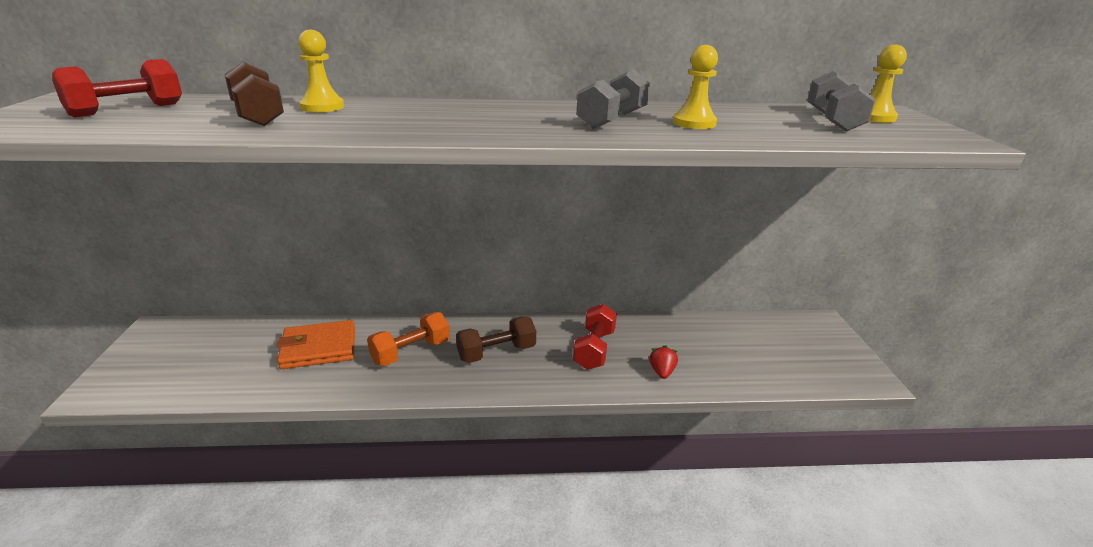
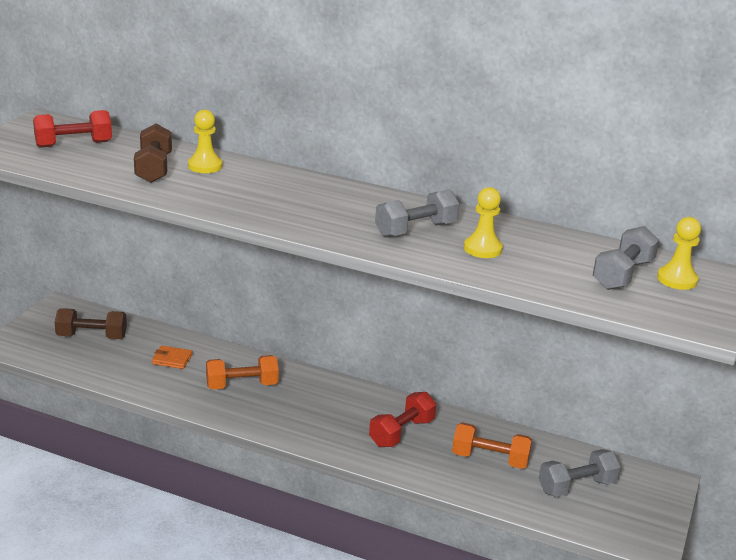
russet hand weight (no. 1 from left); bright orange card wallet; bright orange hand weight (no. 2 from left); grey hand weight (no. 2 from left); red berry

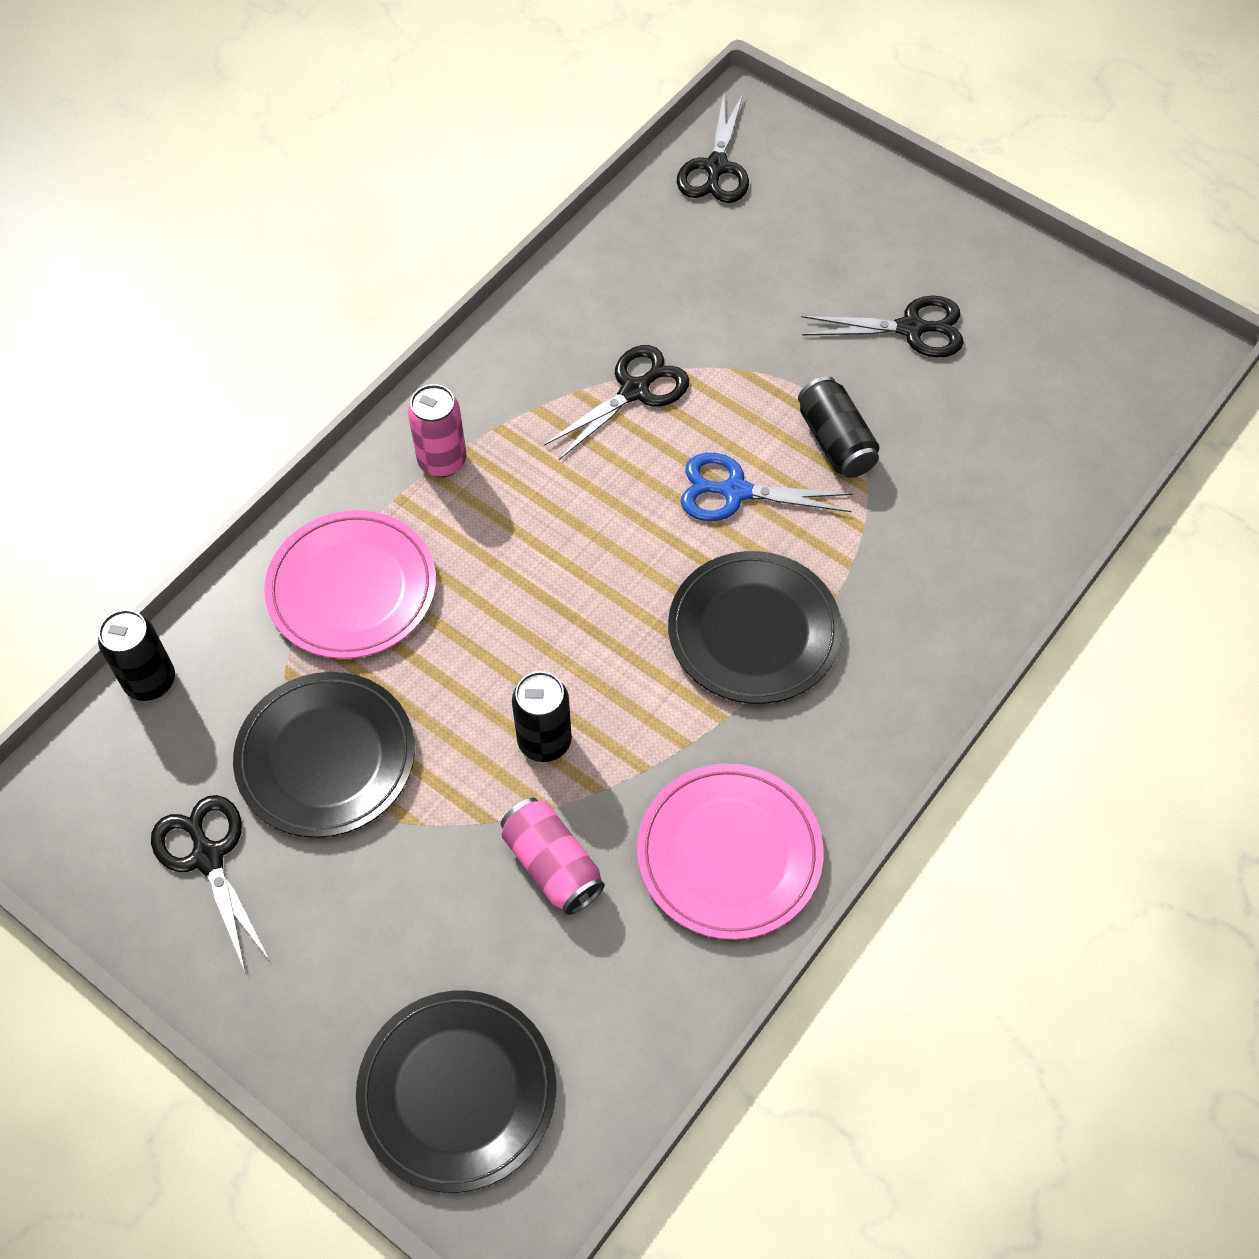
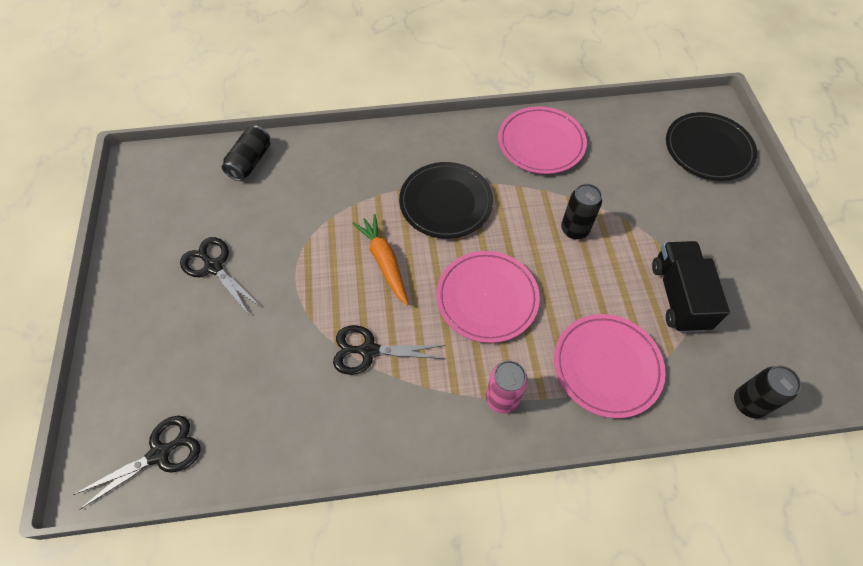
black can (no. 1 from left); bright orange toy carrot; pink plate (no. 1 from left); black toy truck; black shears (no. 1 from left in the first image); pink can (no. 2 from left in the first image)

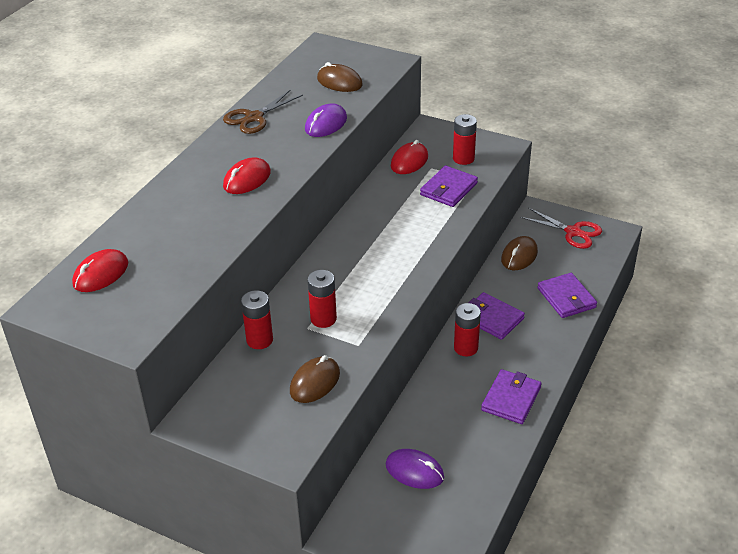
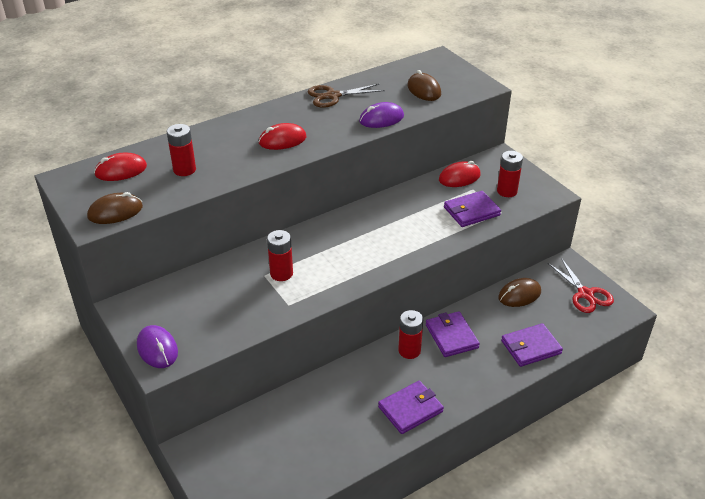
russet mouse (no. 1 from left); violet mouse (no. 1 from left); red power cell (no. 1 from left); violet card wallet (no. 4 from left)

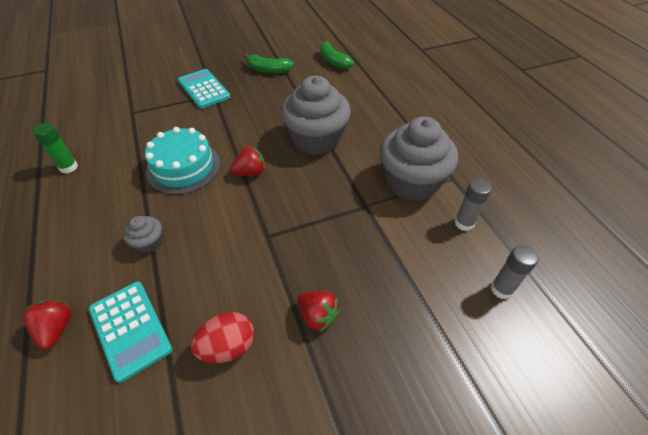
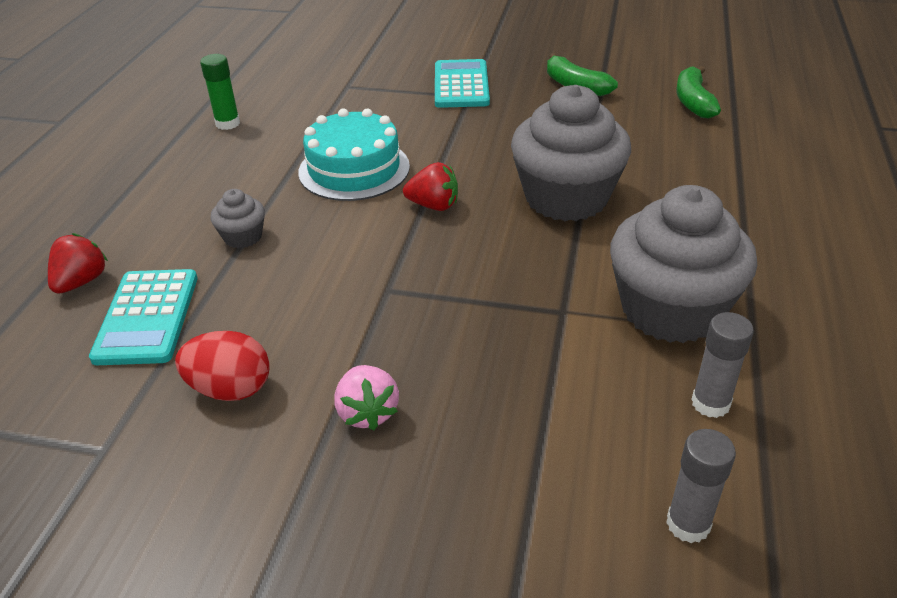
pink berry

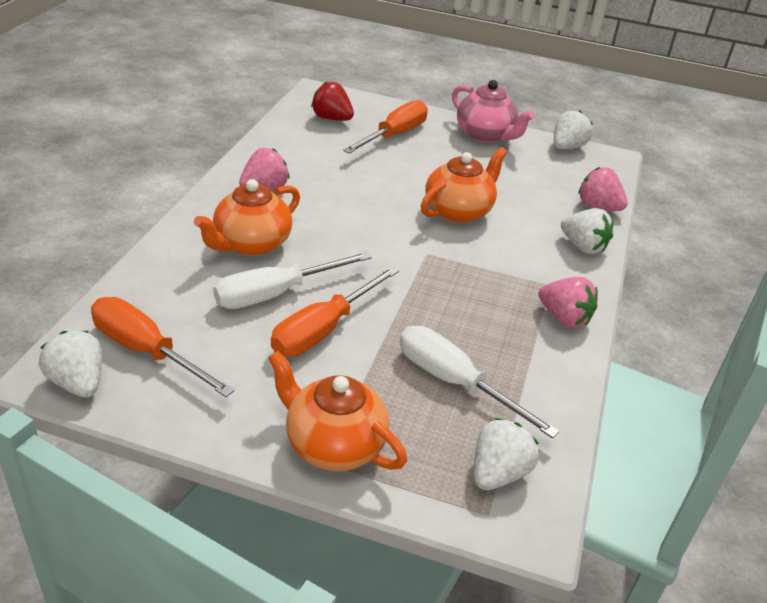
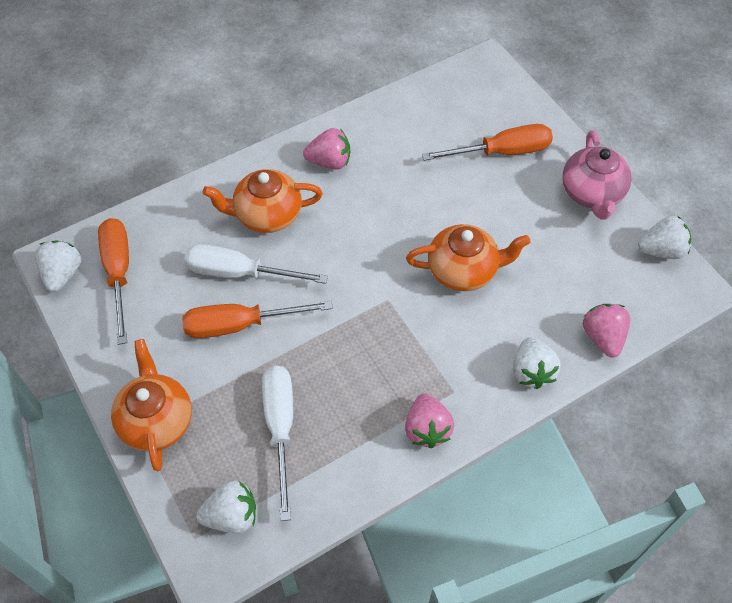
red berry

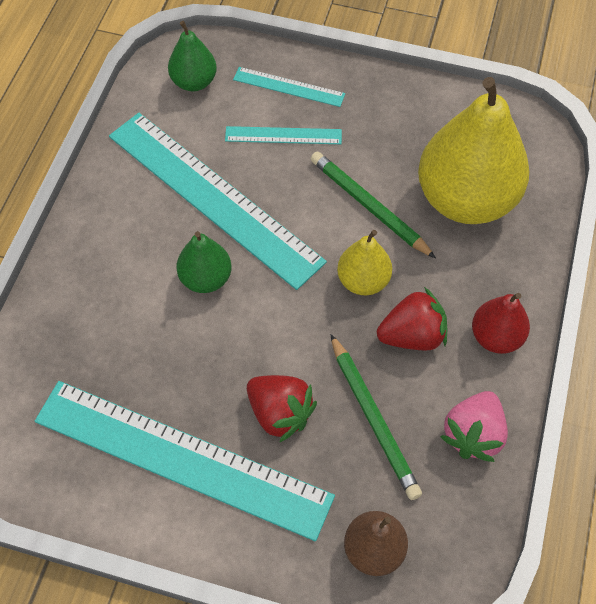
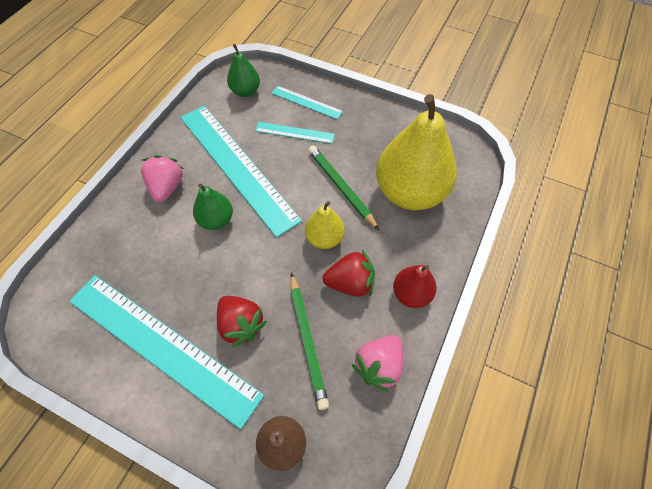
pink berry (no. 1 from left)

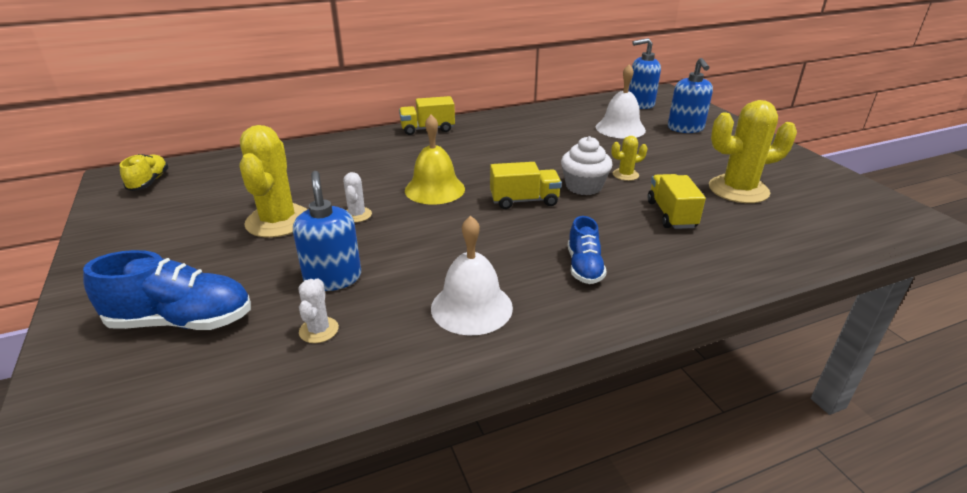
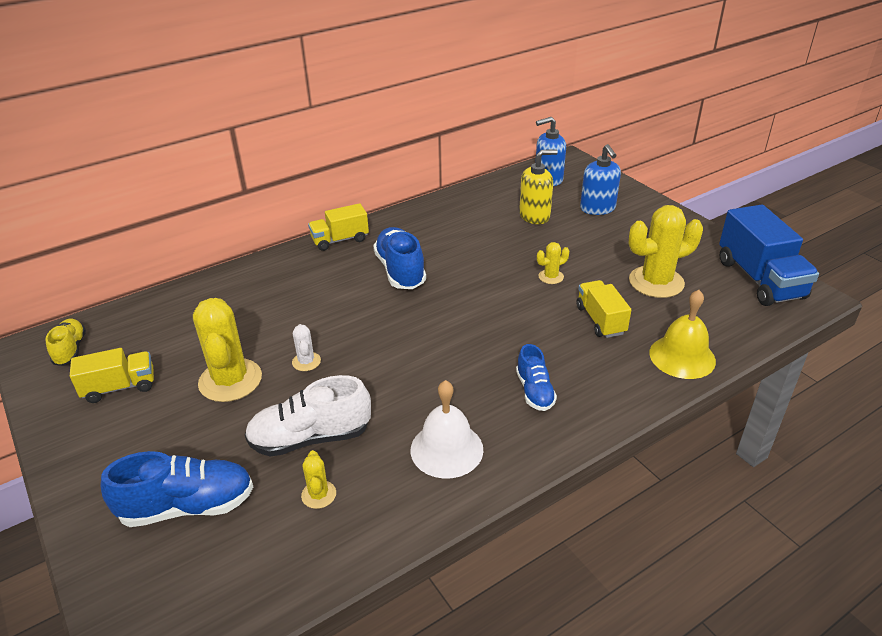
bright yellow toy truck (no. 1 from left); snow-white shoe; bright yellow prickly plant (no. 2 from left); cobalt shoe (no. 2 from left); bright yellow pump bottle; bright yellow bell; cobalt toy truck; snow-white fairy cake

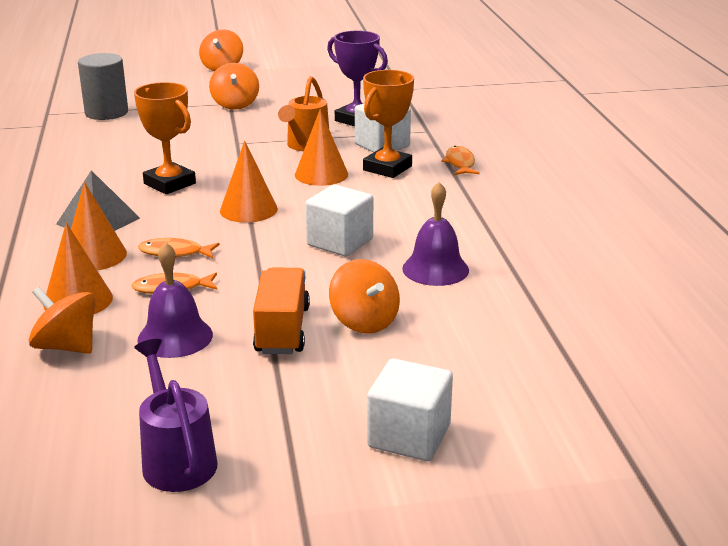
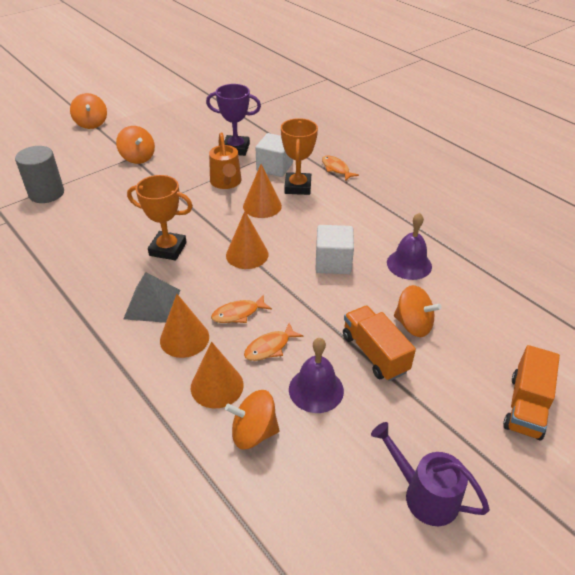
bright orange toy truck (no. 2 from left)

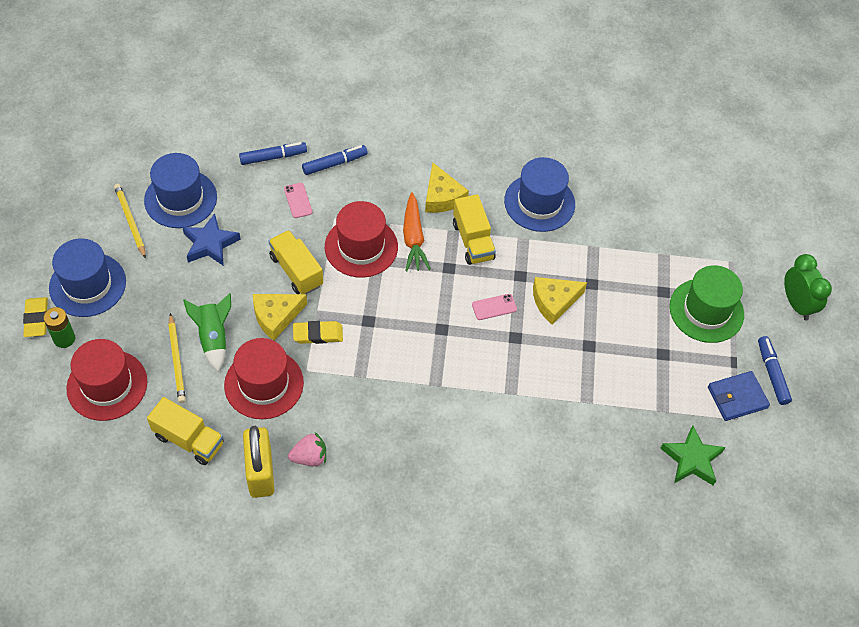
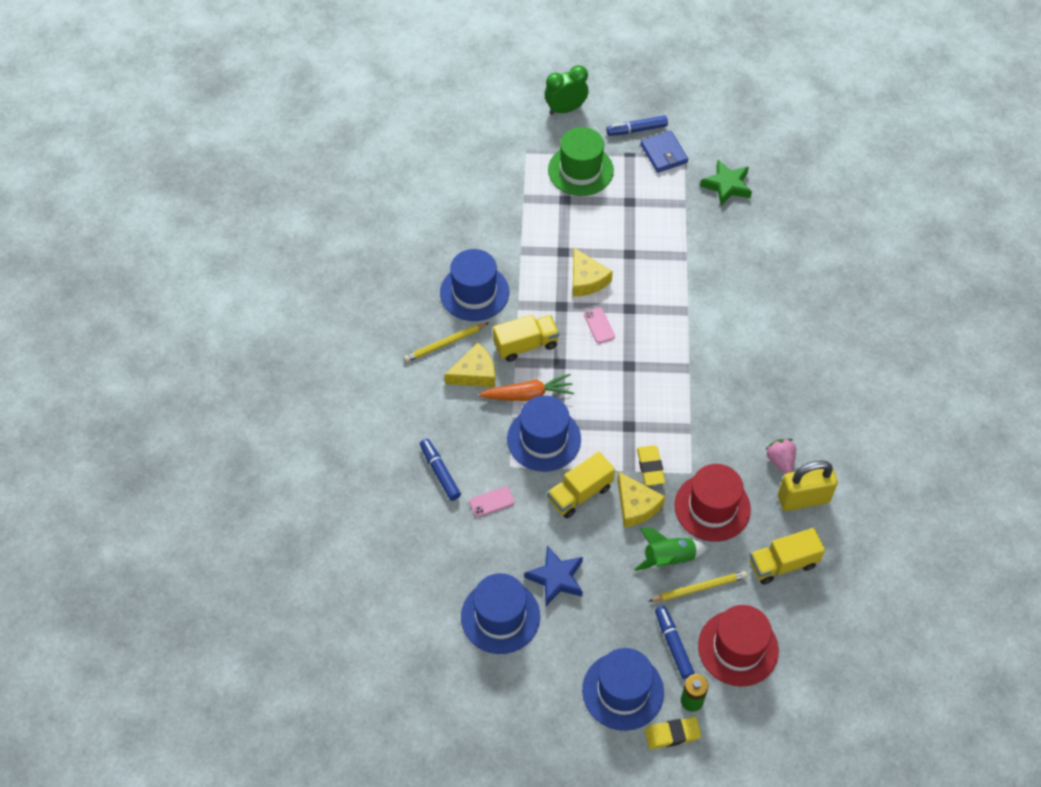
bright yellow lead pencil (no. 1 from left); cobalt top hat (no. 3 from left); cobalt marker pen (no. 3 from left); bright yellow toy truck (no. 3 from left)

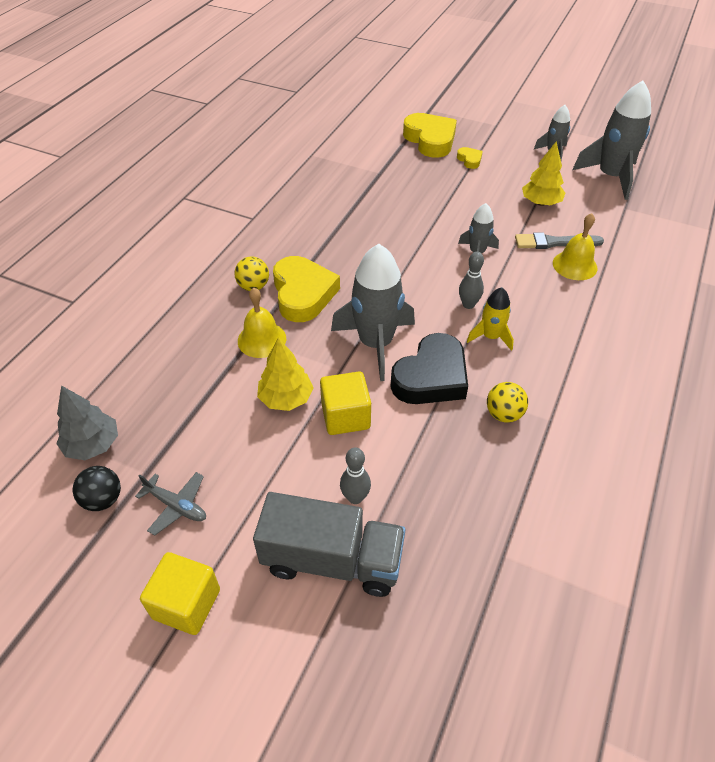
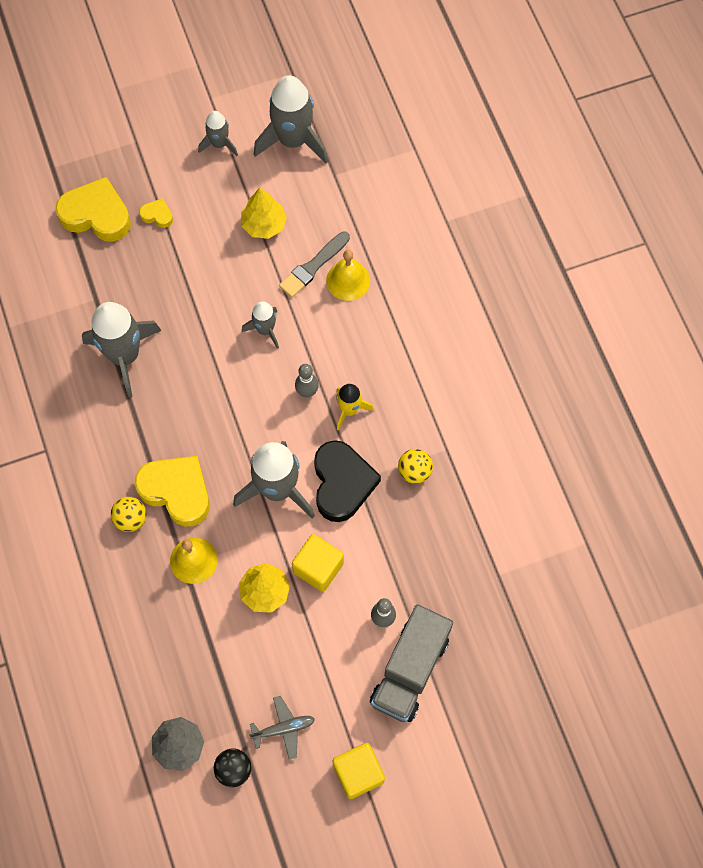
grey spaceship (no. 1 from left); grey toy truck

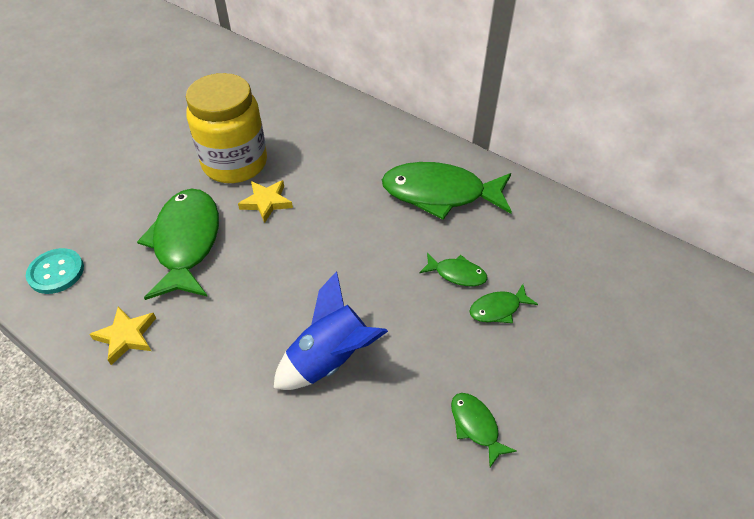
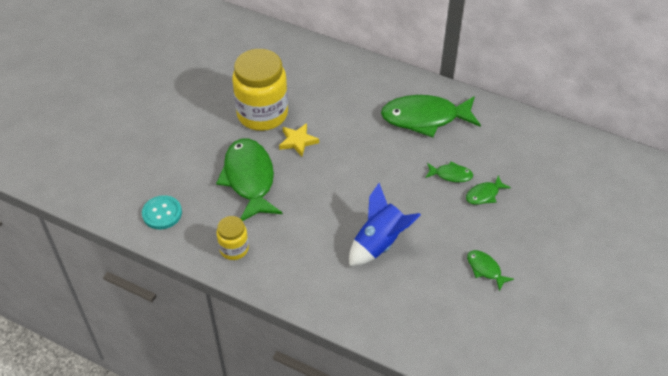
bright yellow jar (no. 1 from left)

